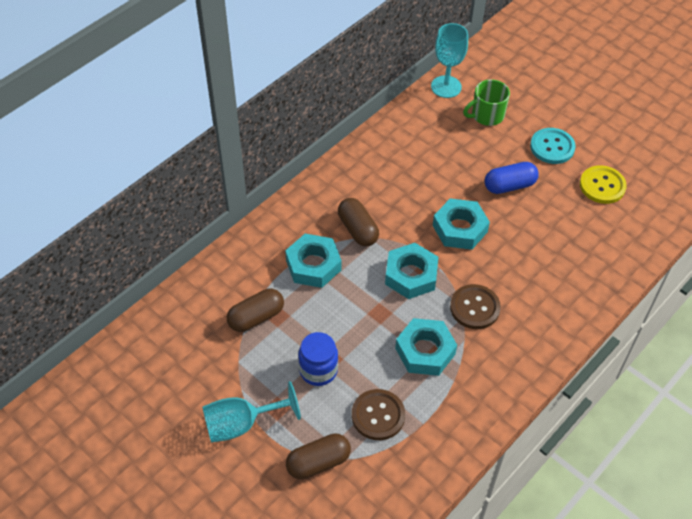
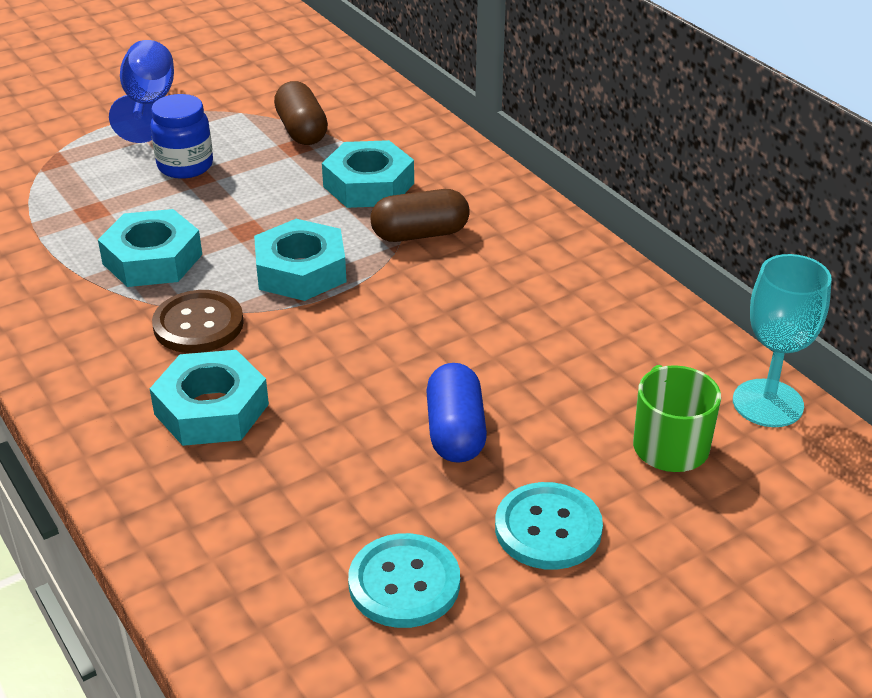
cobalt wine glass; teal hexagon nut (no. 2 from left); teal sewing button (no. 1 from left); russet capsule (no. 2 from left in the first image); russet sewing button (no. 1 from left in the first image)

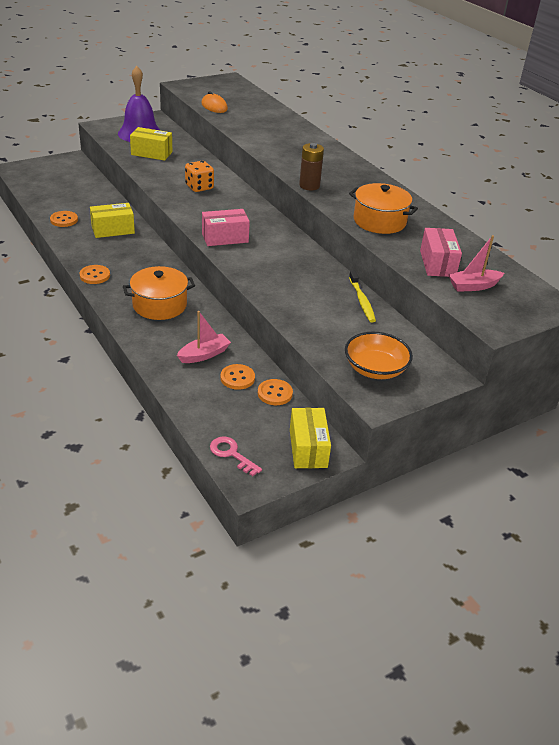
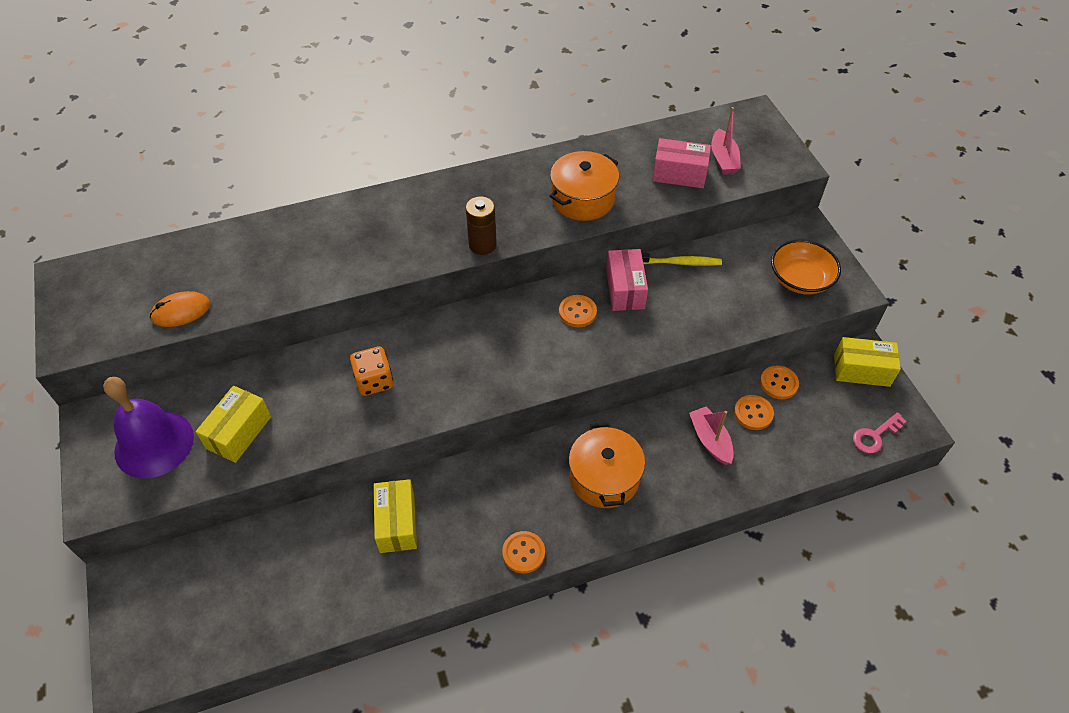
bright orange sewing button (no. 2 from left); pink box (no. 1 from left)

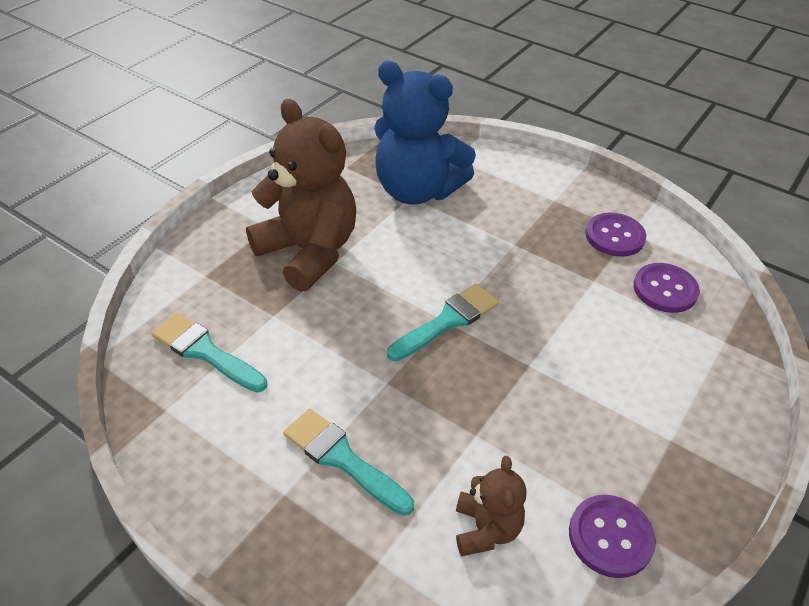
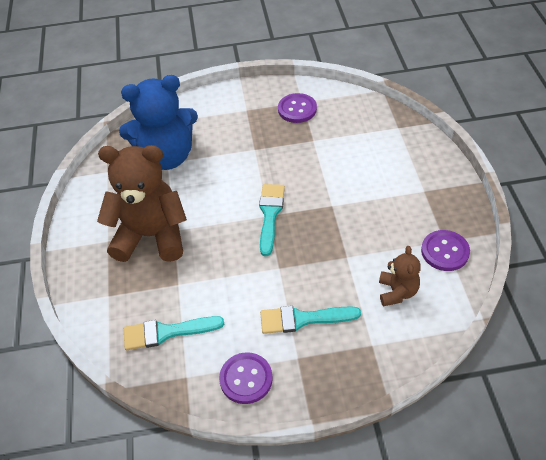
violet sewing button (no. 1 from left); russet teddy bear (no. 2 from left)

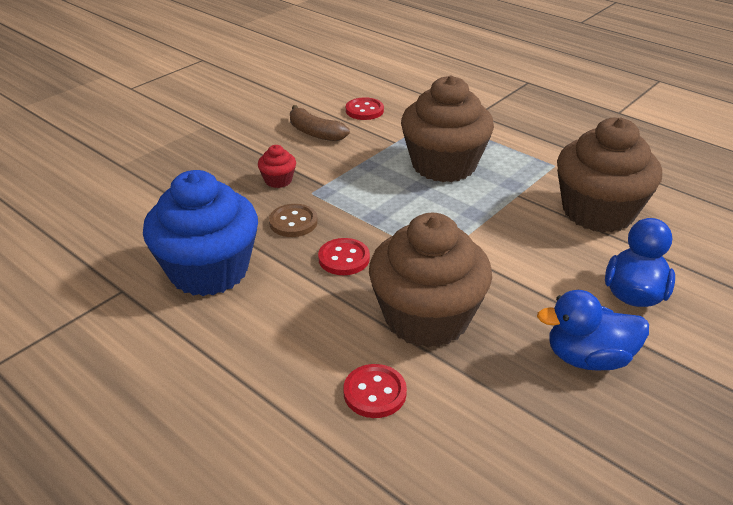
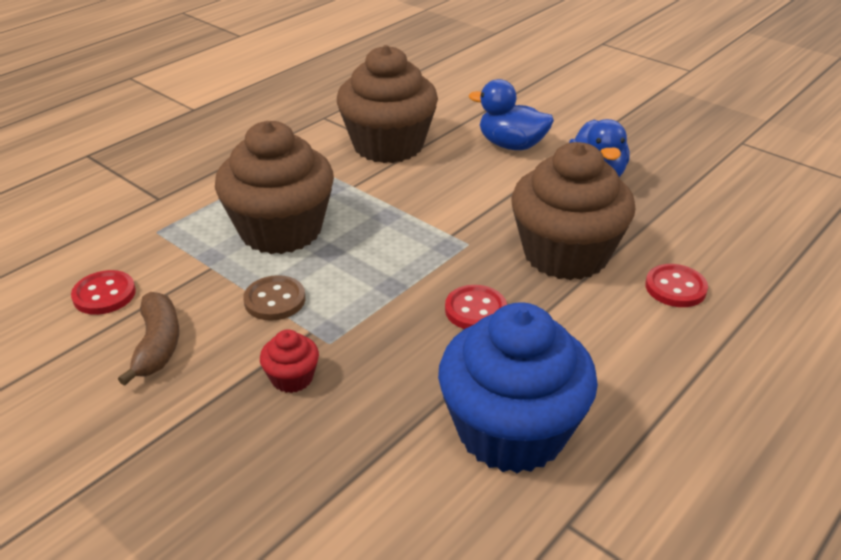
russet banana; russet sewing button

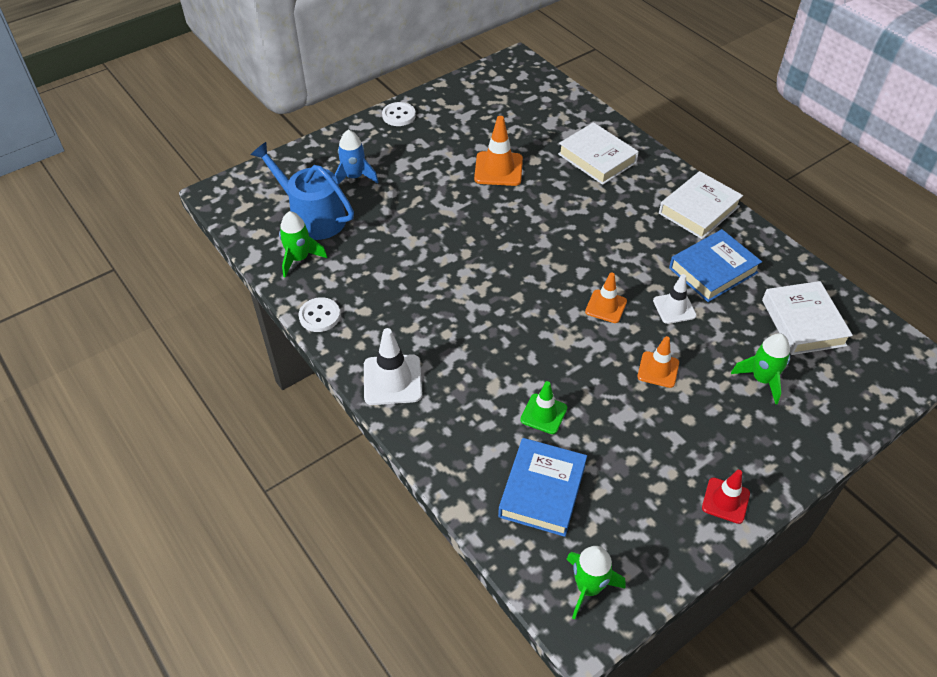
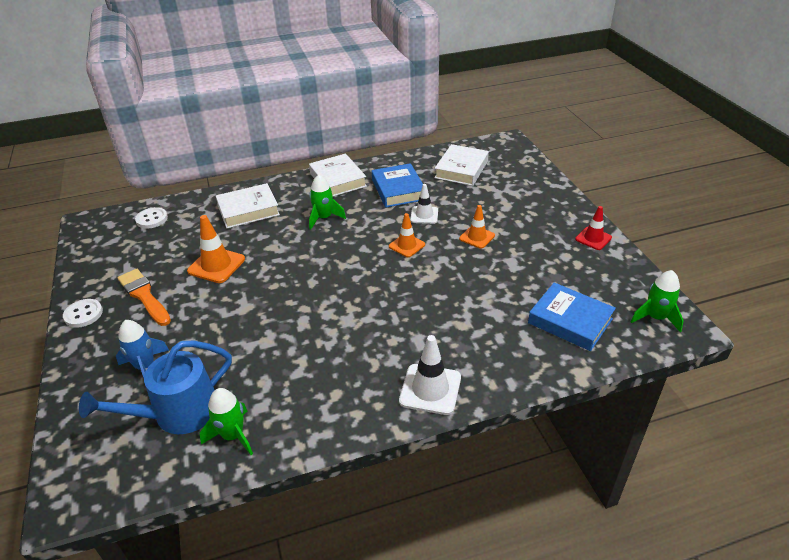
bright orange paintbrush; snow-white sewing button (no. 2 from left); emerald spaceship (no. 2 from left); snow-white book (no. 3 from left); emerald traffic cone

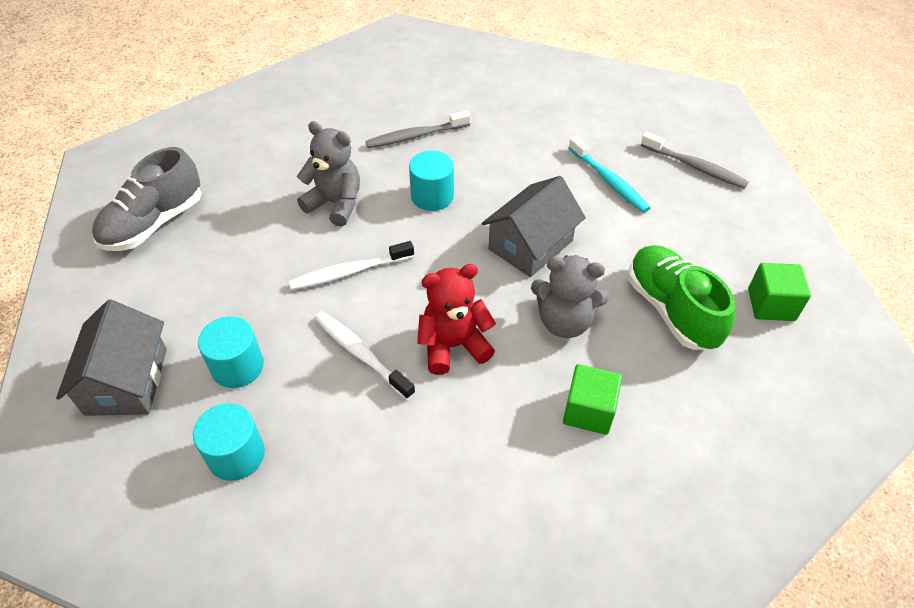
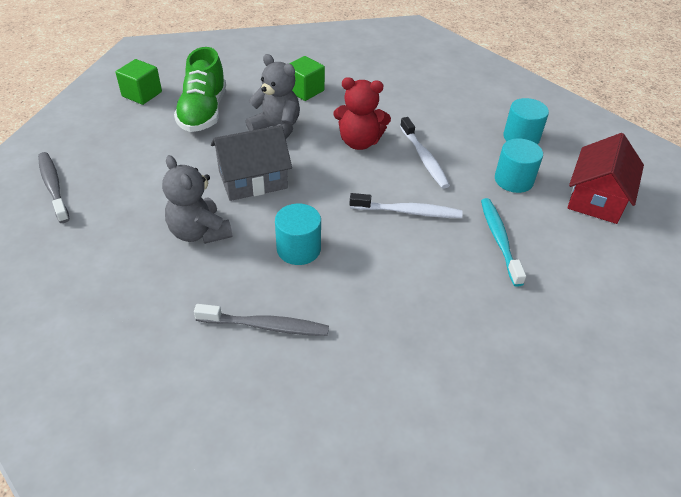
grey teddy bear (no. 1 from left); teal toothbrush; red cottage; grey shoe

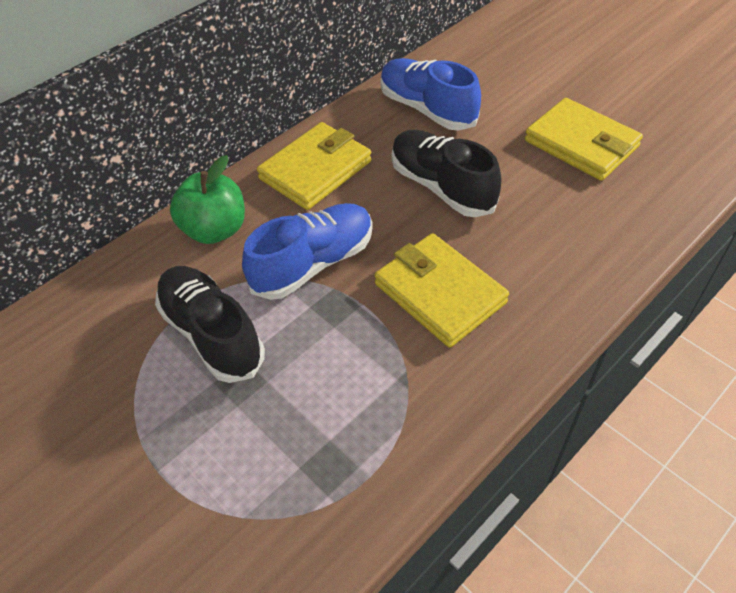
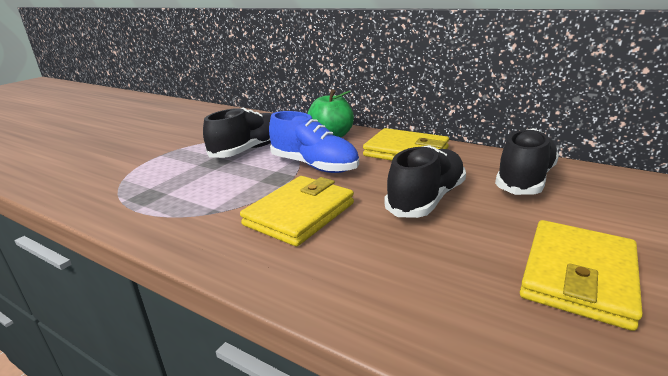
black shoe (no. 3 from left)

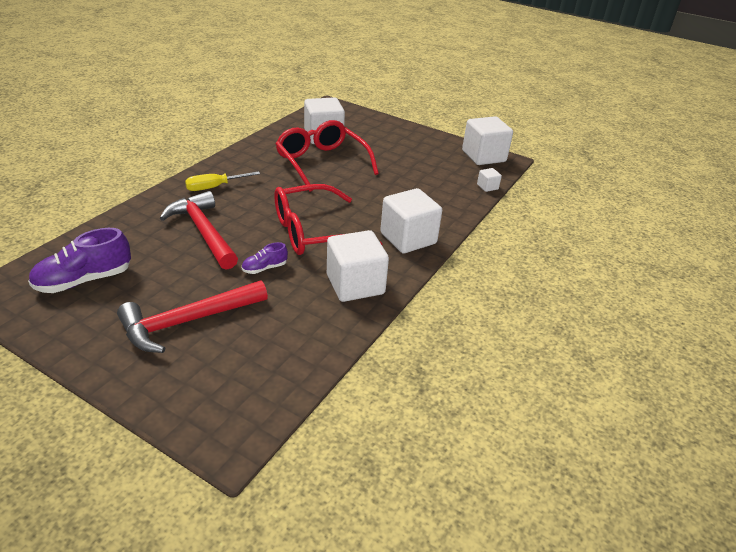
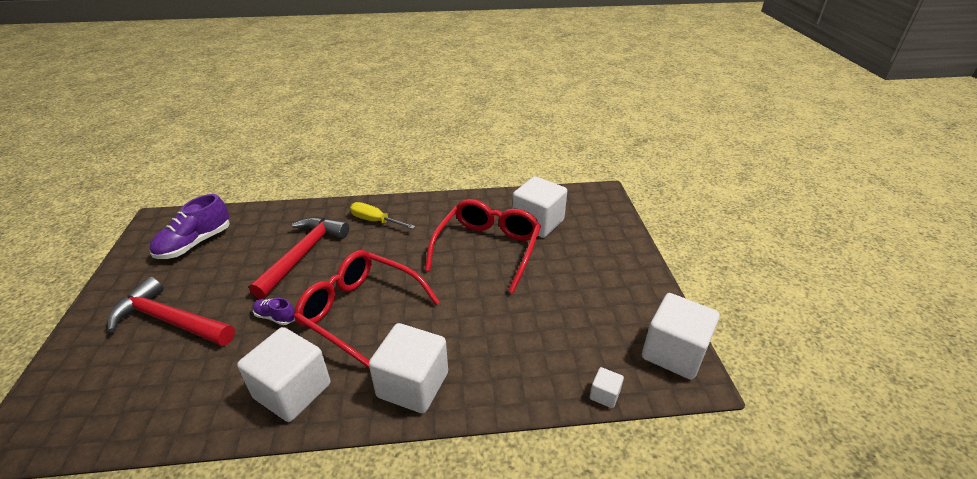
violet shoe (no. 1 from left)

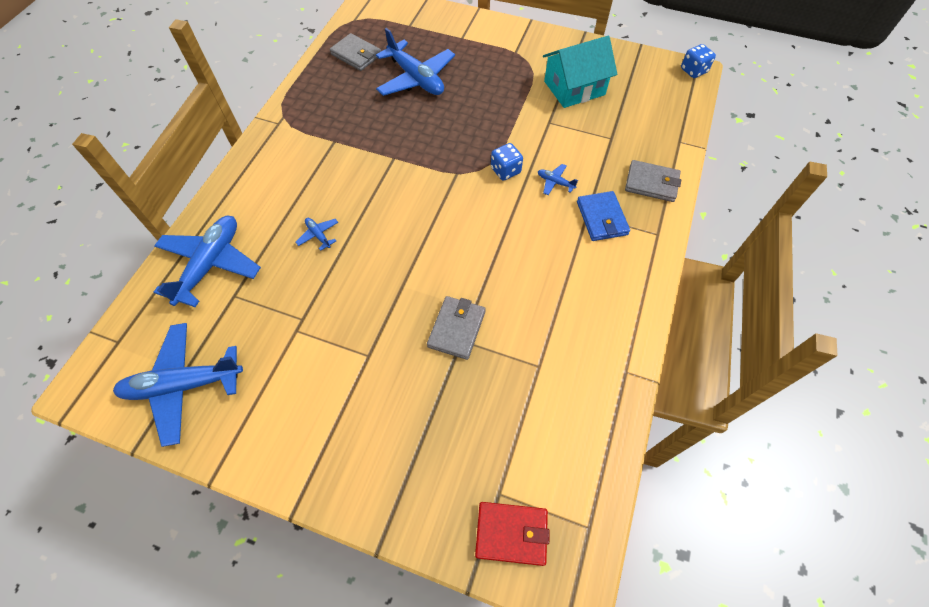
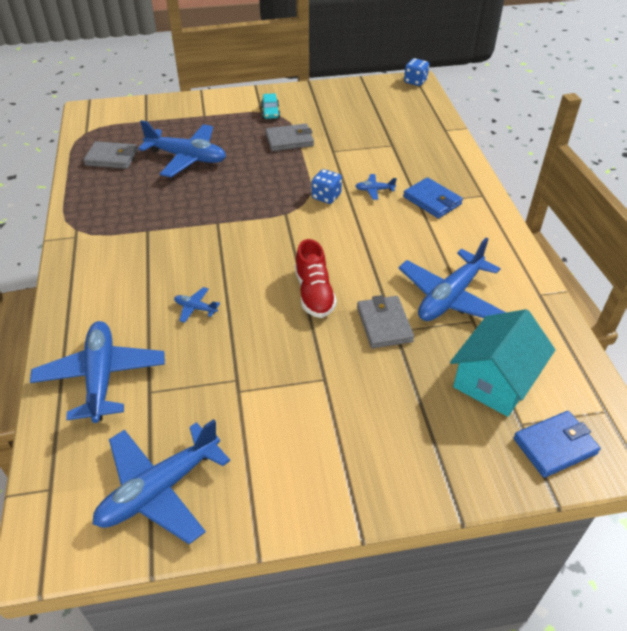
teal toy car; grey card wallet (no. 2 from left); red shoe; cobalt plane (no. 6 from left); teal cottage; cobalt card wallet (no. 2 from left)

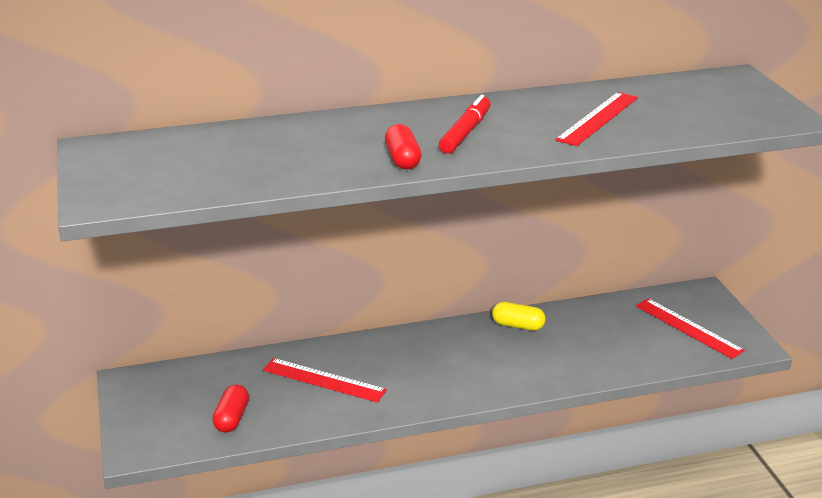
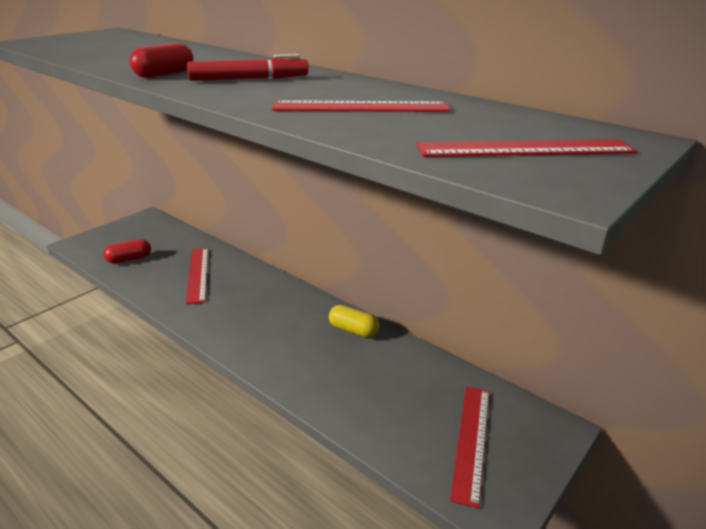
bright yellow capsule; red ruler (no. 4 from left)

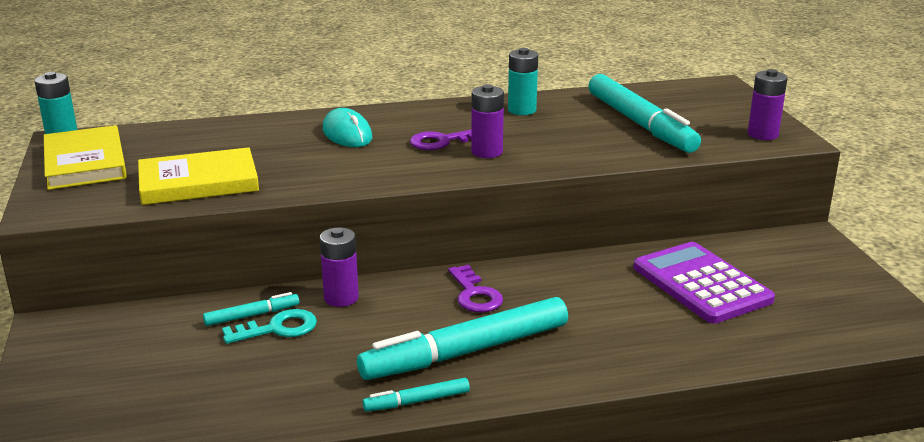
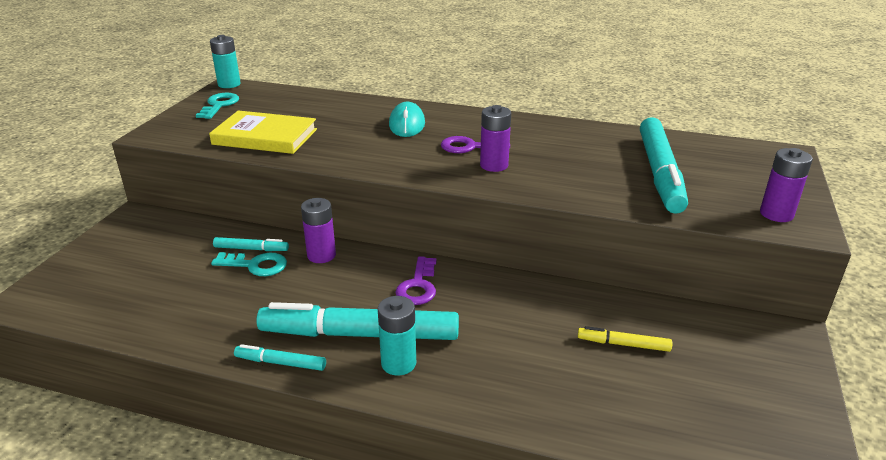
teal door key (no. 1 from left); teal power cell (no. 2 from left); bright yellow marker pen

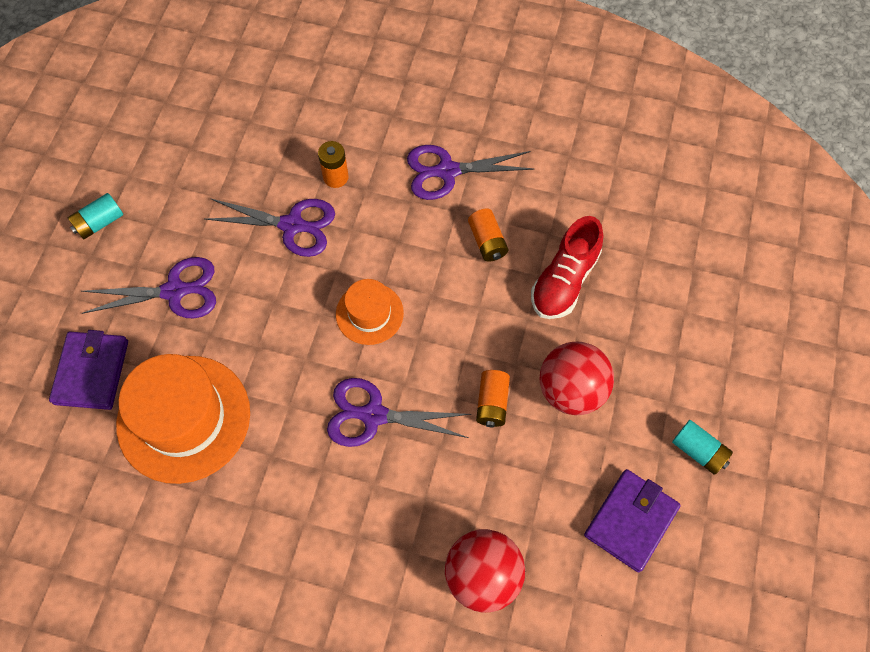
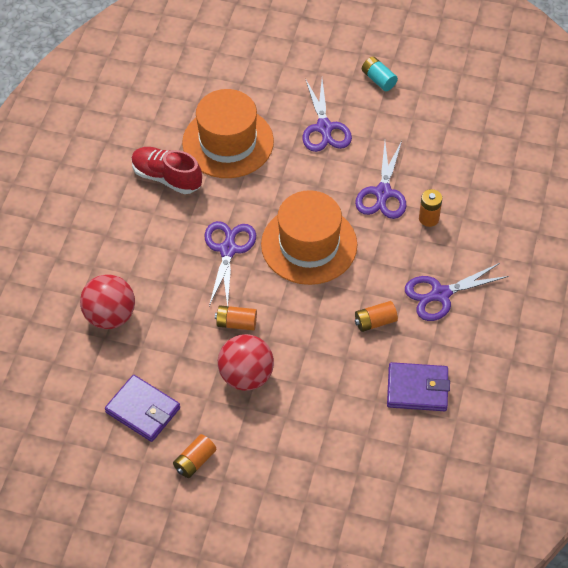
red shoe; bright orange power cell (no. 1 from left); bright orange top hat (no. 2 from left); violet card wallet (no. 2 from left); violet shears (no. 4 from left)

